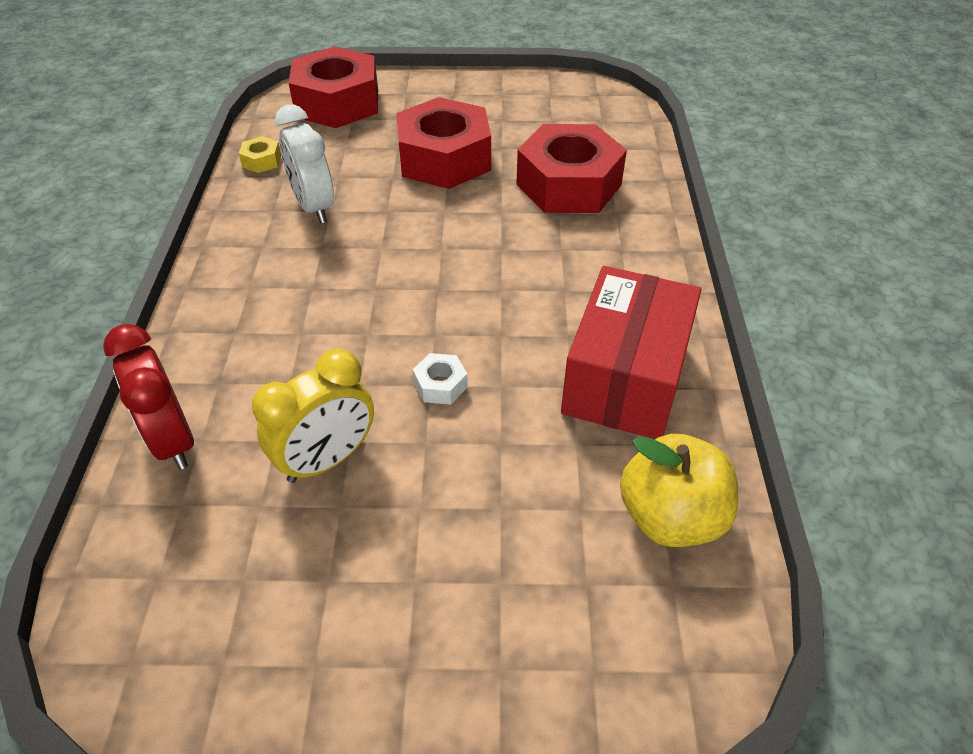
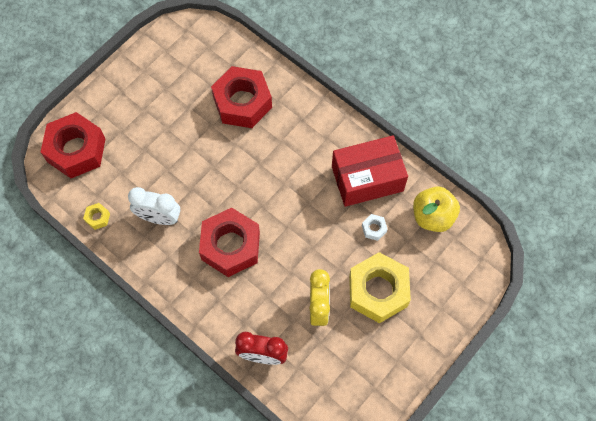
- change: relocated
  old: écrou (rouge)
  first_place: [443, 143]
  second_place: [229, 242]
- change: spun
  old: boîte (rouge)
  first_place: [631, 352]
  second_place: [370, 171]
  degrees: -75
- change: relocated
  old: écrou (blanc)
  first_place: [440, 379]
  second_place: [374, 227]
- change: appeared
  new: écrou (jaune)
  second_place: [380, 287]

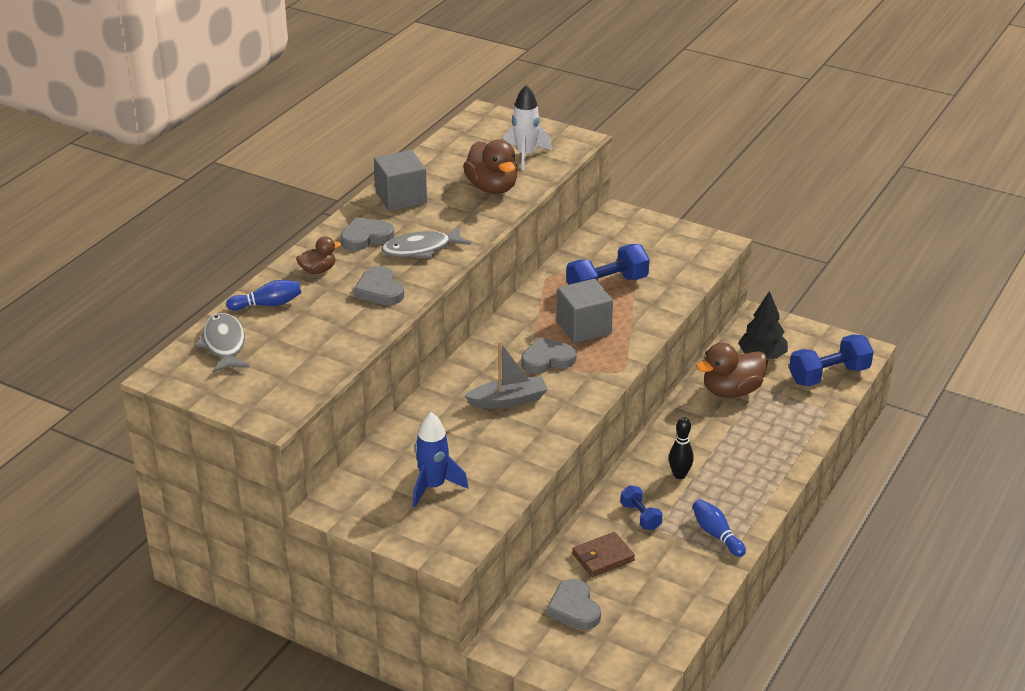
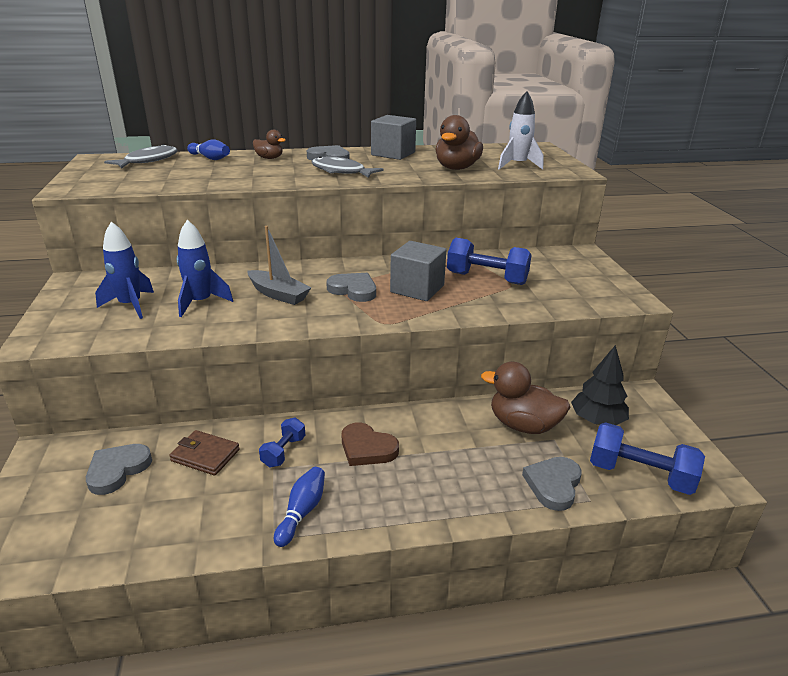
- change: relocated
  old: cœur (gris)
  first_place: [378, 285]
  second_place: [552, 484]
- change: exchanged
  old: quille (noir)
  new: cœur (marron)
  first_place: [681, 448]
  second_place: [370, 444]
- change: appeared
  new: fusée (bleu)
  second_place: [205, 268]

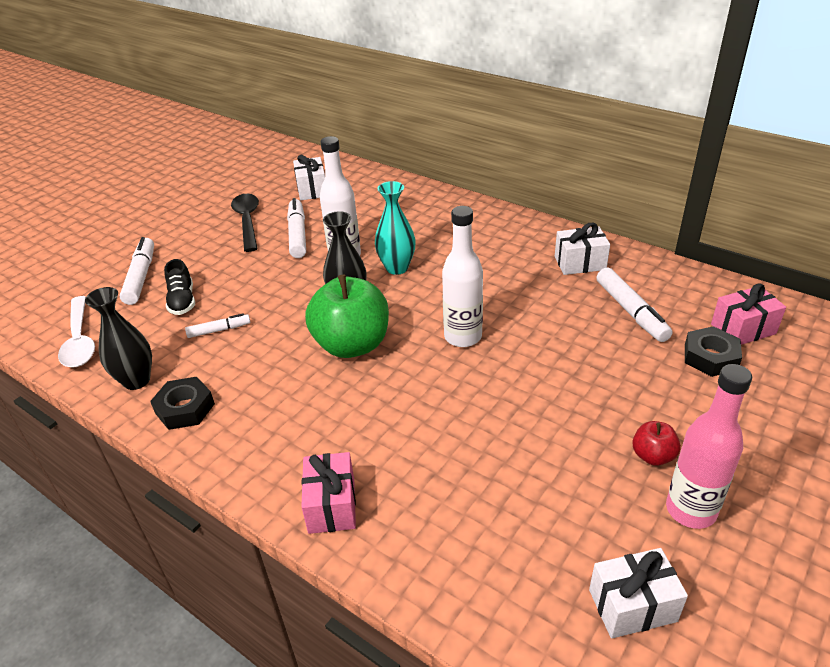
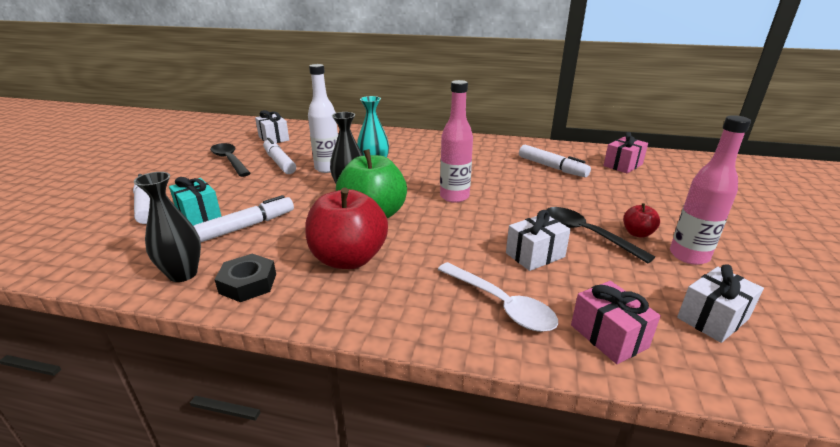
- change: colour
  old: bouteille (blanc)
  new: bouteille (rose)
  first_place: [462, 276]
  second_place: [456, 141]
- change: relocated
  old: cadeau (blanc)
  first_place: [582, 249]
  second_place: [538, 240]
- change: exchanged
  old: chaussure (noir)
  new: cadeau (turquoise)
  first_place: [179, 287]
  second_place: [195, 201]
- change: relocated
  old: cuillère (blanc)
  first_place: [76, 331]
  second_place: [497, 297]
- change: size
  old: feutre (blanc)
  first_place: [217, 325]
  second_place: [244, 218]
  factor: 1.7
- change: missing
  old: écrou (noir)
  first_place: [713, 351]
- change: relocated
  old: cadeau (rose)
  first_place: [328, 493]
  second_place: [616, 322]
- change: appeared
  new: pomme (rouge)
  second_place: [346, 228]
- change: appeared
  new: cuillère (noir)
  second_place: [600, 235]

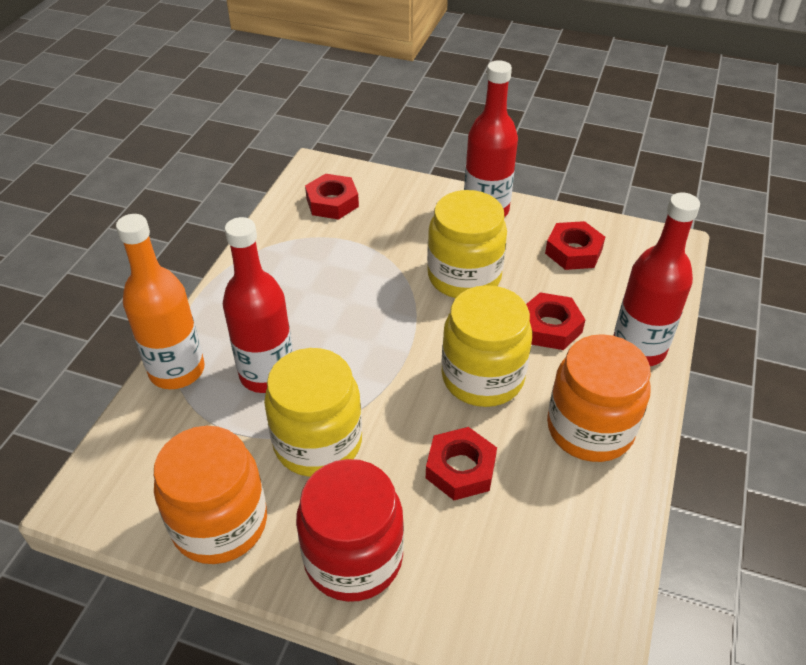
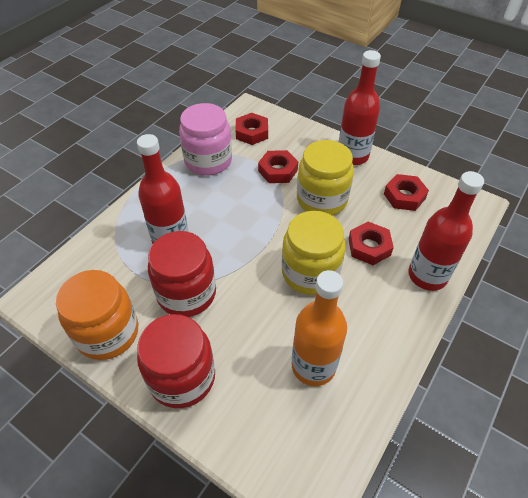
- change: relocated
  old: bouteille (orange)
  first_place: [160, 301]
  second_place: [319, 328]
- change: missing
  old: bocal (orange)
  first_place: [599, 398]
- change: colour
  old: bocal (jaune)
  new: bocal (rouge)
  first_place: [313, 412]
  second_place: [182, 274]
- change: relocated
  old: écrou (rouge)
  first_place: [461, 463]
  second_place: [278, 166]
- change: appeared
  new: bocal (rose)
  second_place: [205, 139]

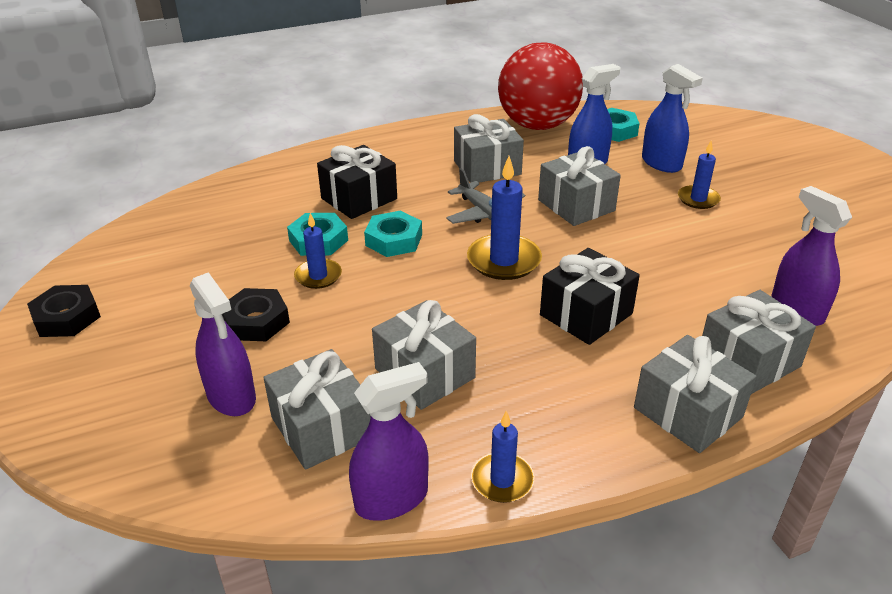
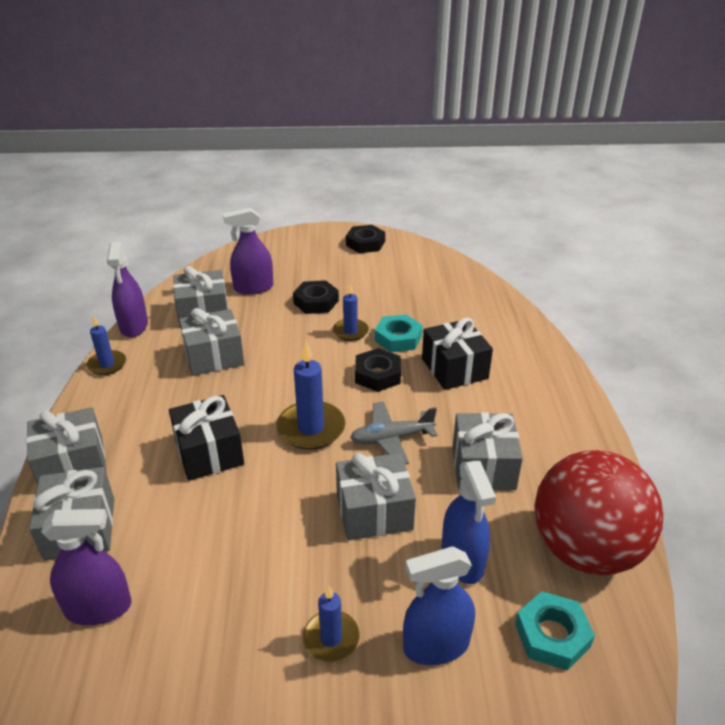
- change: colour
  old: écrou (turquoise)
  new: écrou (noir)
  first_place: [393, 234]
  second_place: [378, 370]

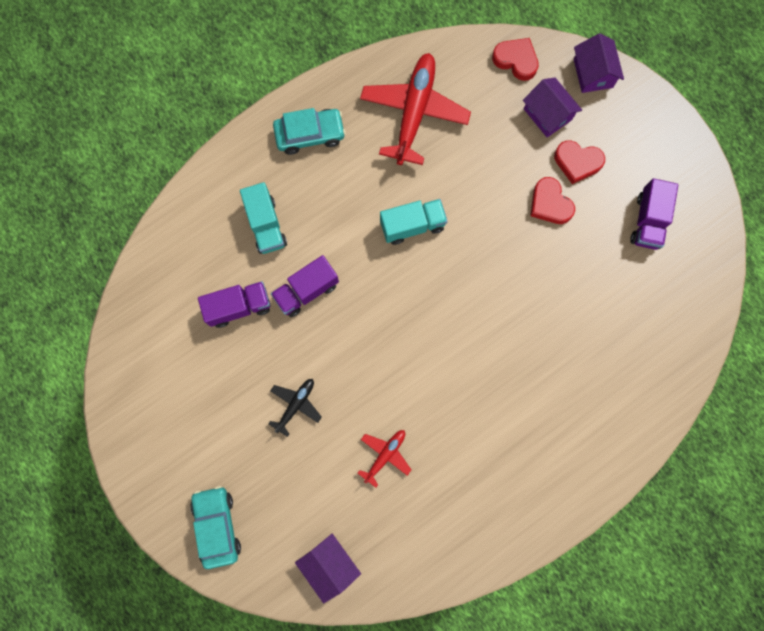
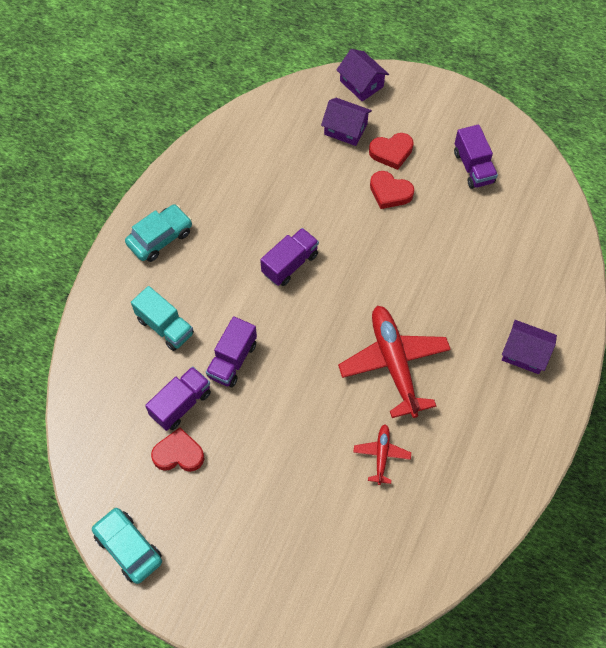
- change: relocated
  old: cœur (rouge)
  first_place: [515, 59]
  second_place: [177, 450]
- change: relocated
  old: avion (rouge)
  first_place: [415, 109]
  second_place: [394, 362]
- change: colour
  old: camion (turquoise)
  new: camion (violet)
  first_place: [414, 222]
  second_place: [289, 257]
- change: missing
  old: avion (noir)
  first_place: [295, 408]
- change: relocated
  old: voiture (turquoise)
  first_place: [215, 527]
  second_place: [127, 545]
- change: relocated
  old: maison (violet)
  first_place: [328, 568]
  second_place: [529, 347]

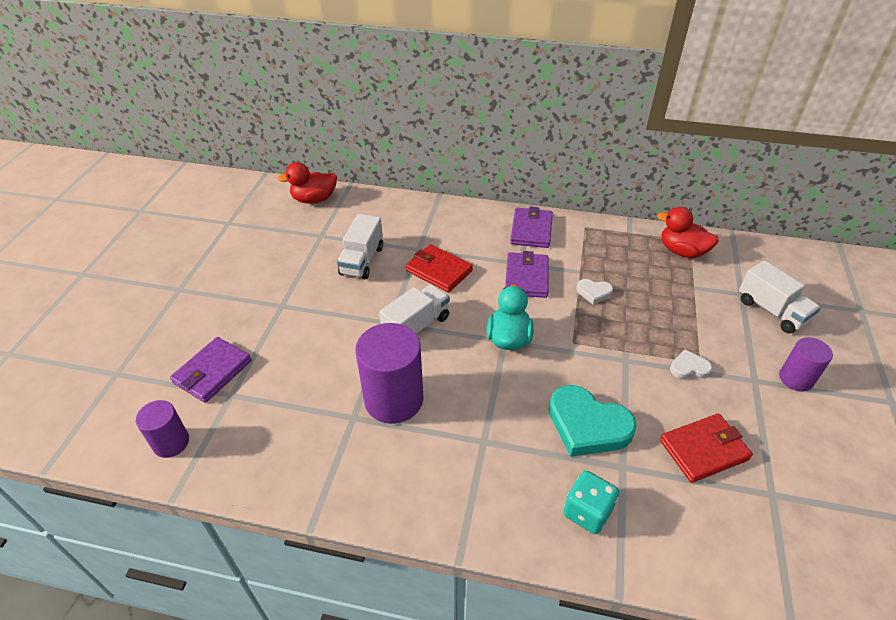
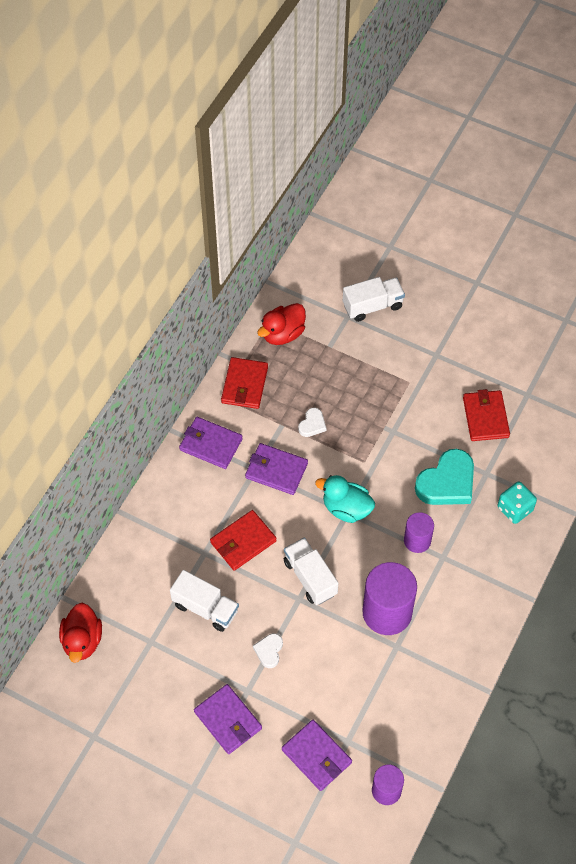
- change: relocated
  old: cylindre (violet)
  first_place: [806, 364]
  second_place: [419, 532]
- change: relocated
  old: cœur (blanc)
  first_place: [691, 364]
  second_place: [268, 650]
- change: appeared
  new: portefeuille (rouge)
  second_place: [244, 383]
- change: appeared
  new: portefeuille (violet)
  second_place: [228, 719]

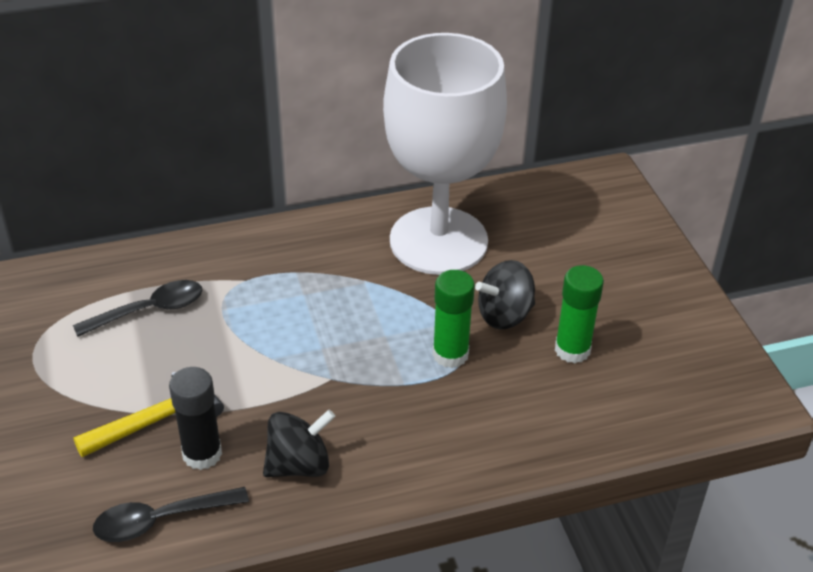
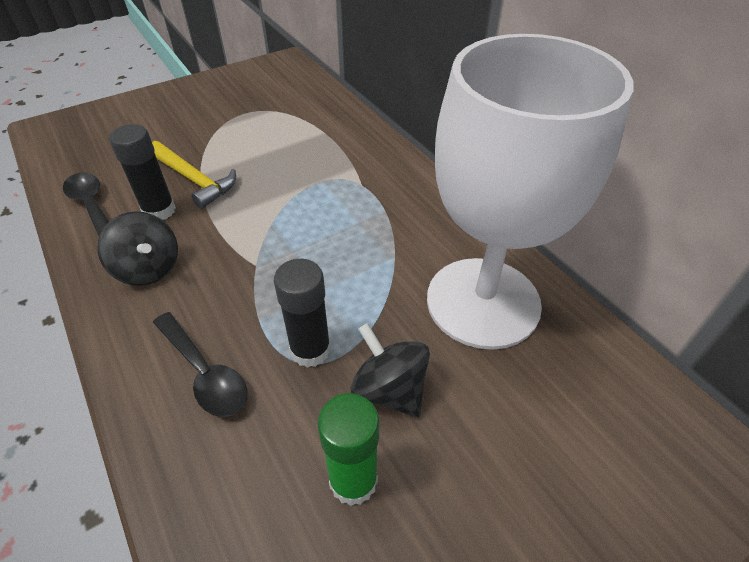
- change: colour
  old: bâton de colle (vert)
  new: bâton de colle (noir)
  first_place: [454, 319]
  second_place: [302, 313]
- change: relocated
  old: cuillère (noir)
  first_place: [138, 308]
  second_place: [200, 364]

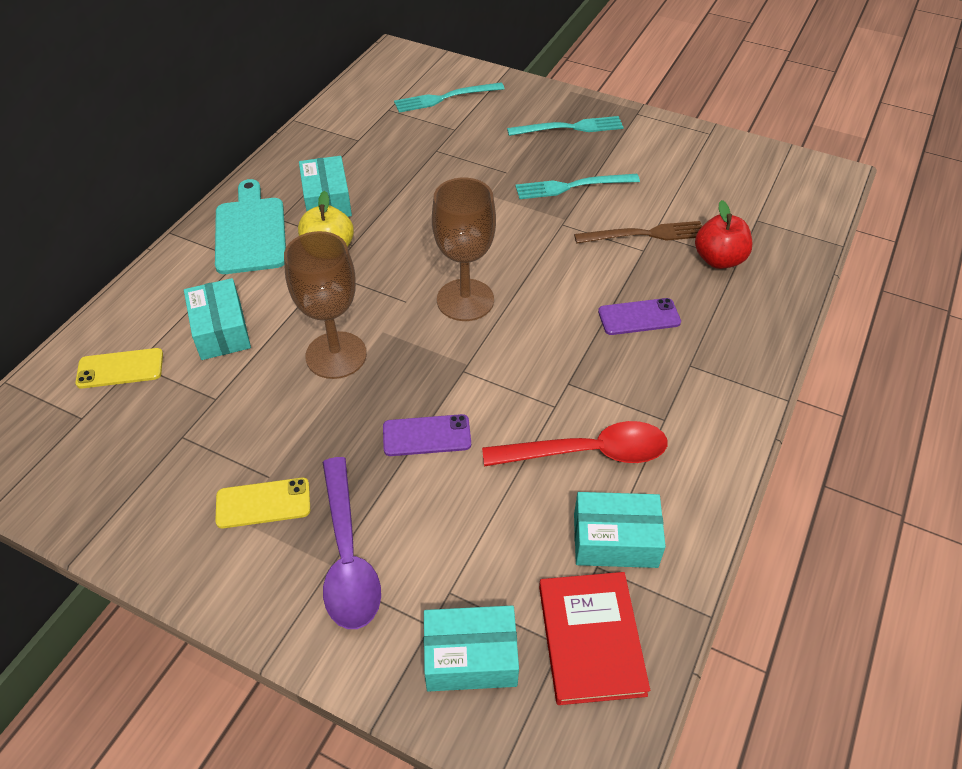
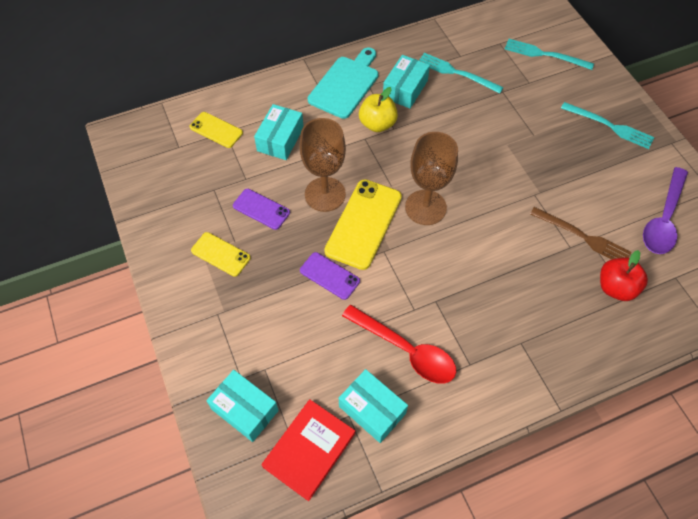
- change: relocated
  old: fourchette (turquoise)
  first_place: [577, 186]
  second_place: [461, 73]
- change: relocated
  old: téléphone (violet)
  first_place: [639, 316]
  second_place: [261, 209]
- change: relocated
  old: cuillère (violet)
  first_place: [352, 543]
  second_place: [665, 210]
- change: appeared
  new: téléphone (jaune)
  second_place: [363, 224]

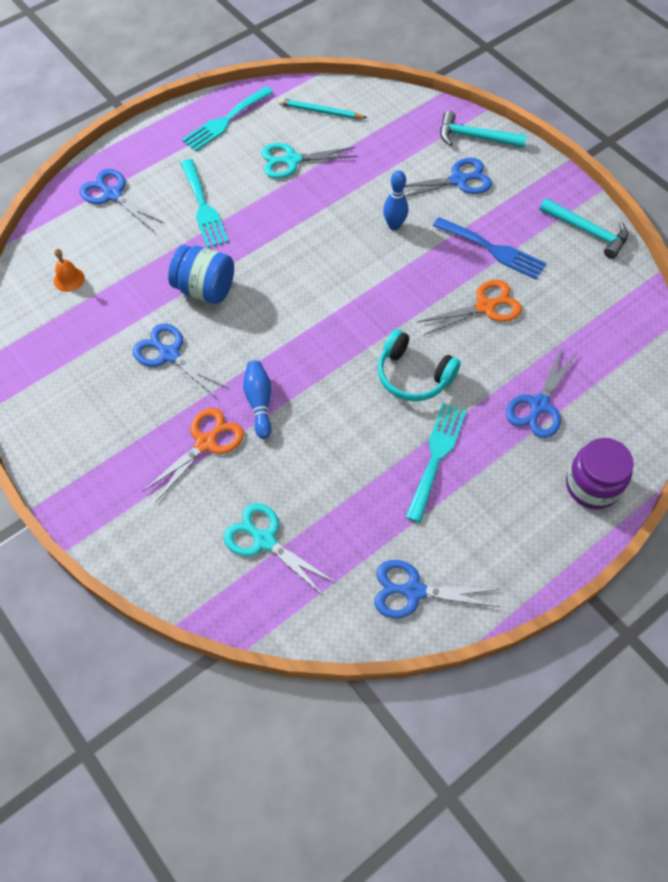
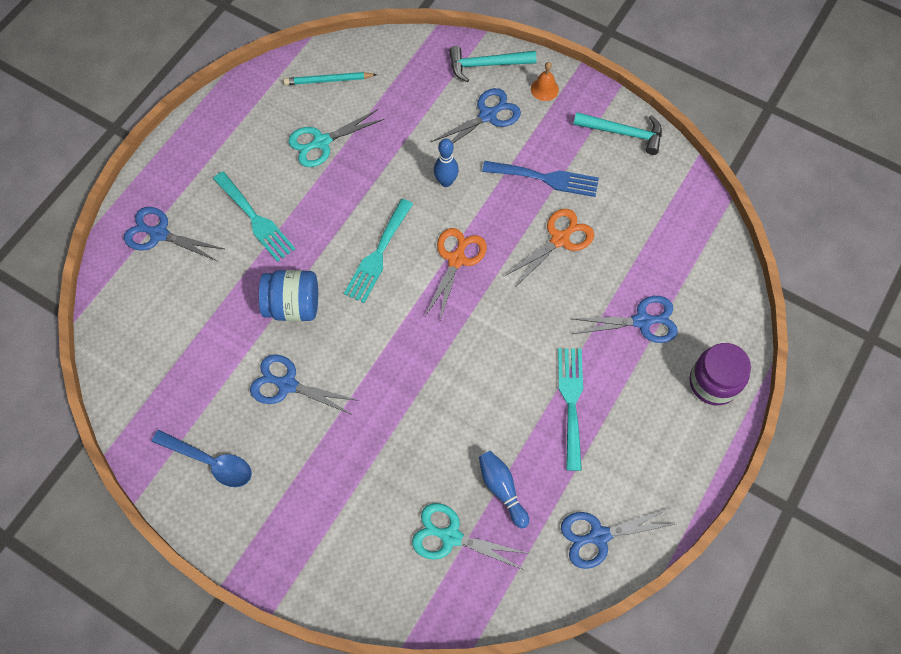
- change: relocated
  old: fourchette (turquoise)
  first_place: [227, 119]
  second_place: [378, 251]
- change: relocated
  old: cloche (orange)
  first_place: [69, 270]
  second_place: [545, 81]
- change: missing
  old: casque audio (turquoise)
  first_place: [419, 365]
- change: spun
  old: ciseaux (bleu)
  first_place: [541, 391]
  second_place: [625, 319]
  degrees: -105
- change: relocated
  old: quille (bleu)
  first_place: [257, 400]
  second_place: [504, 489]
- change: relocated
  old: ciseaux (orange)
  first_place: [193, 455]
  second_place: [456, 274]
- change: appeared
  new: cuillère (bleu)
  second_place: [202, 458]

